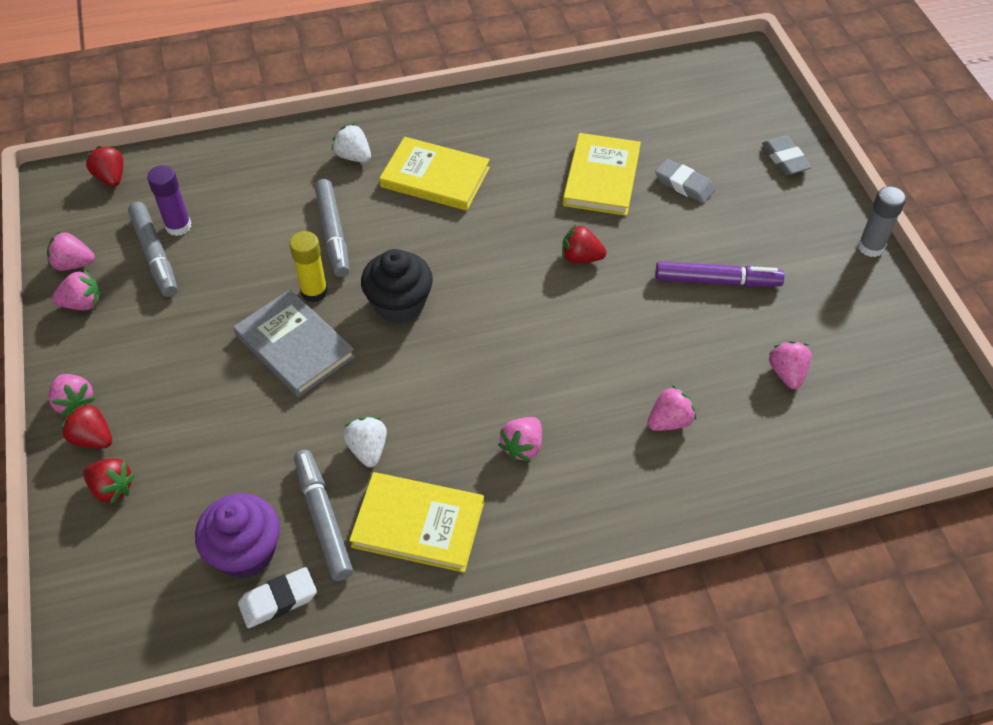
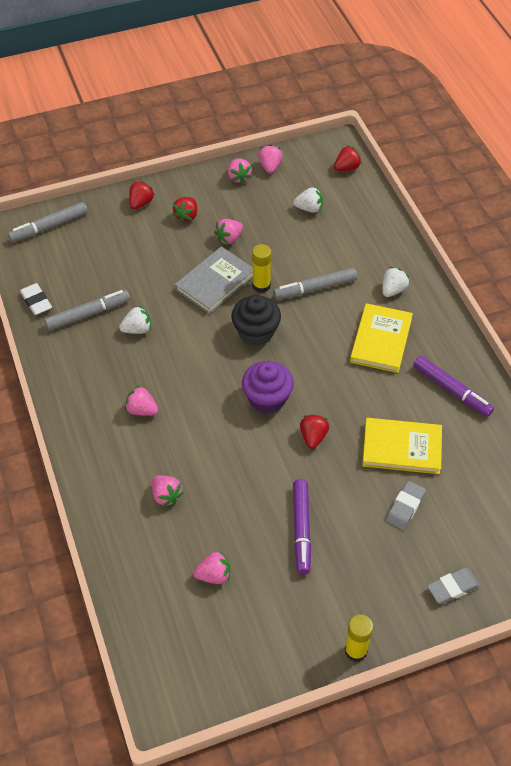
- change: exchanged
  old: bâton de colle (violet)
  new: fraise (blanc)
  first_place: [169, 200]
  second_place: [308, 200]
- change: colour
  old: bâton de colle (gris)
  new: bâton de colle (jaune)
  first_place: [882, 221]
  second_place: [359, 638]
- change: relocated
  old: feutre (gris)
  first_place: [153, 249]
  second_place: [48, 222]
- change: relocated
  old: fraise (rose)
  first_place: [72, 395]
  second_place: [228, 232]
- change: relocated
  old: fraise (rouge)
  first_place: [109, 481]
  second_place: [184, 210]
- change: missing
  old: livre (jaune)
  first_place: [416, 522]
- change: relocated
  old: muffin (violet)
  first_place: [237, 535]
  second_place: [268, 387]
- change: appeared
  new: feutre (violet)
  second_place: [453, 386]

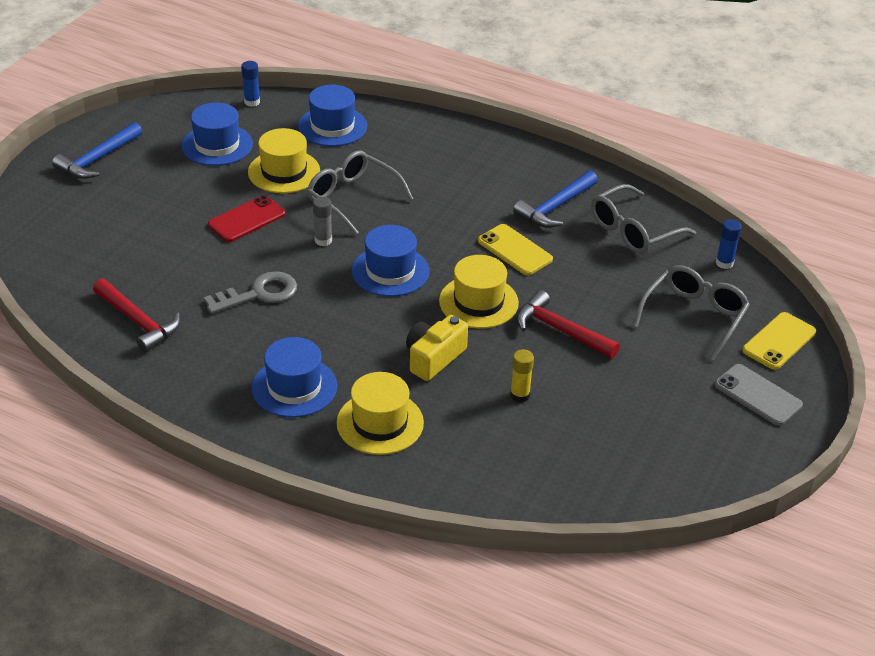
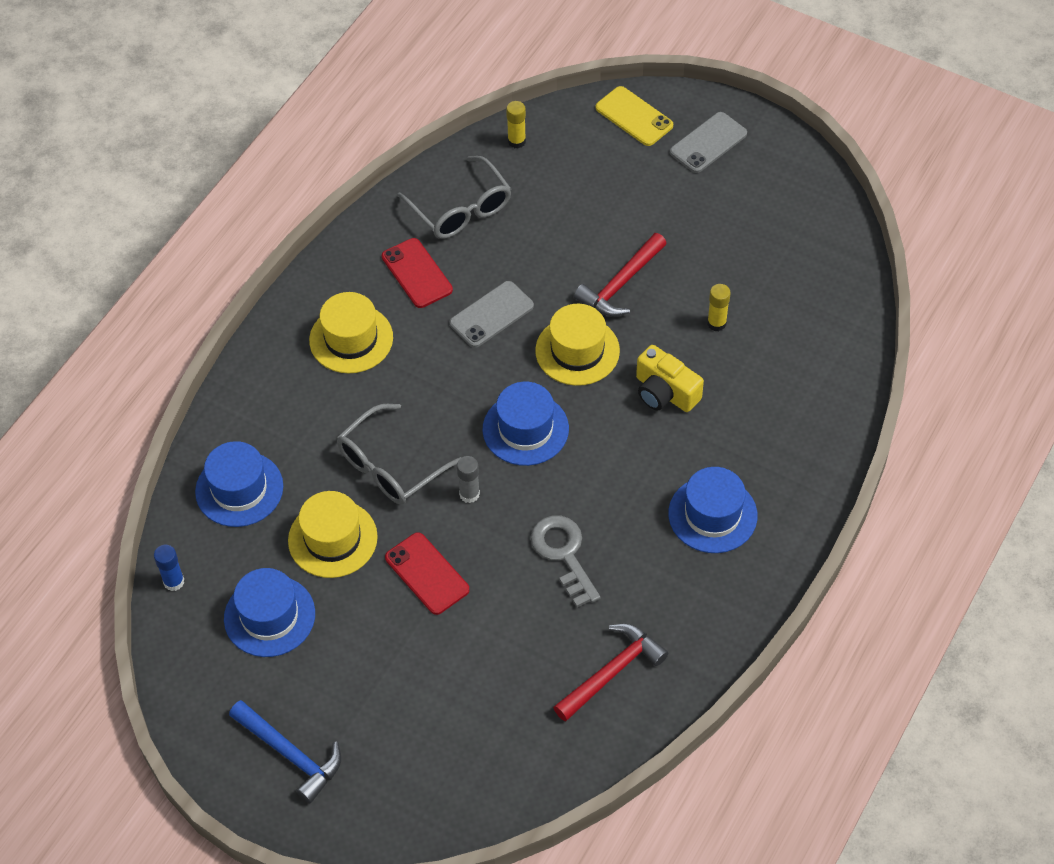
- change: exchanged
  old: marteau (bleu)
  new: téléphone (rouge)
  first_place: [555, 199]
  second_place: [417, 273]
- change: colour
  old: bâton de colle (bleu)
  new: bâton de colle (jaune)
  first_place: [729, 244]
  second_place: [516, 125]
- change: colour
  old: téléphone (jaune)
  new: téléphone (gris)
  first_place: [515, 249]
  second_place: [492, 314]
- change: missing
  old: lunettes (gris)
  first_place: [691, 313]
- change: relocated
  old: chapeau (jaune)
  first_place: [380, 413]
  second_place: [351, 332]

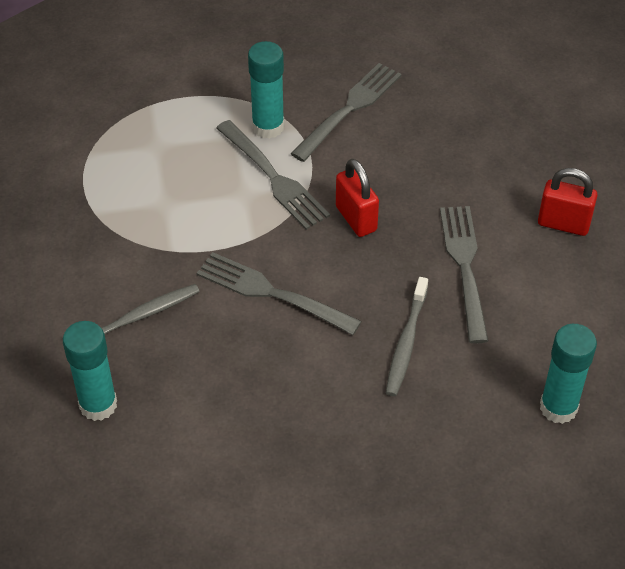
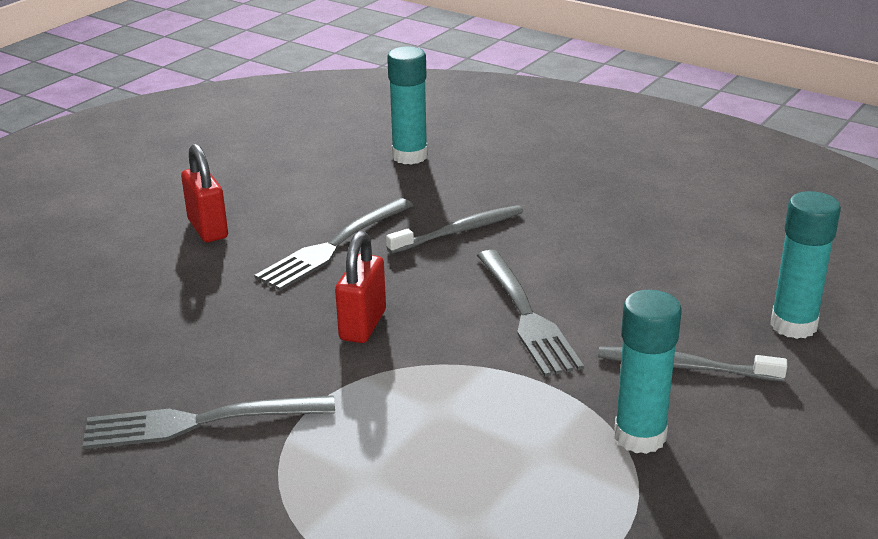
- change: relocated
  old: bâton de colle (turquoise)
  first_place: [266, 90]
  second_place: [648, 372]
- change: missing
  old: fourchette (gris)
  first_place: [273, 175]

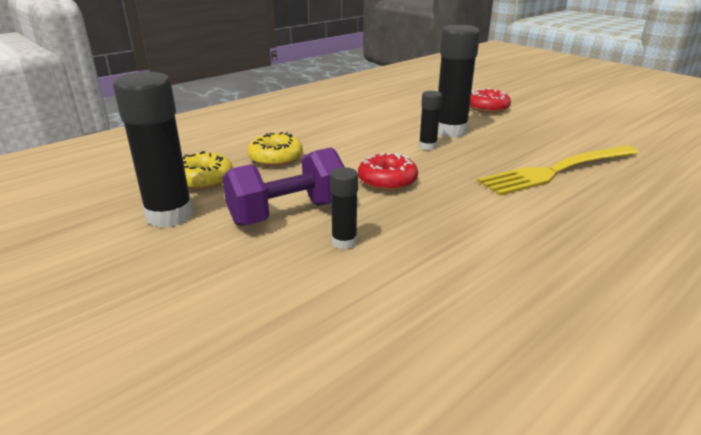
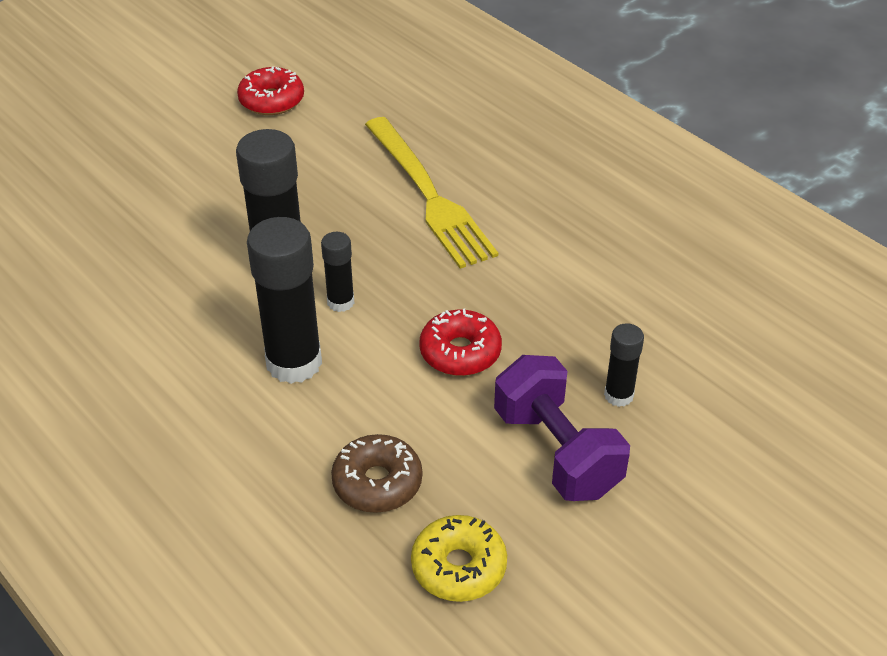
- change: relocated
  old: bâton de colle (noir)
  first_place: [153, 150]
  second_place: [284, 300]
- change: relocated
  old: beignet (rouge)
  first_place: [490, 100]
  second_place: [270, 90]
- change: colour
  old: beignet (jaune)
  new: beignet (marron)
  first_place: [275, 149]
  second_place: [376, 473]

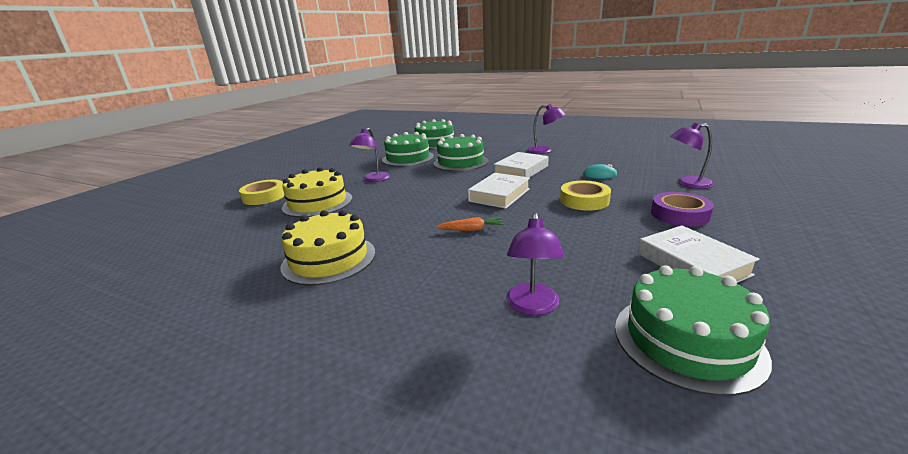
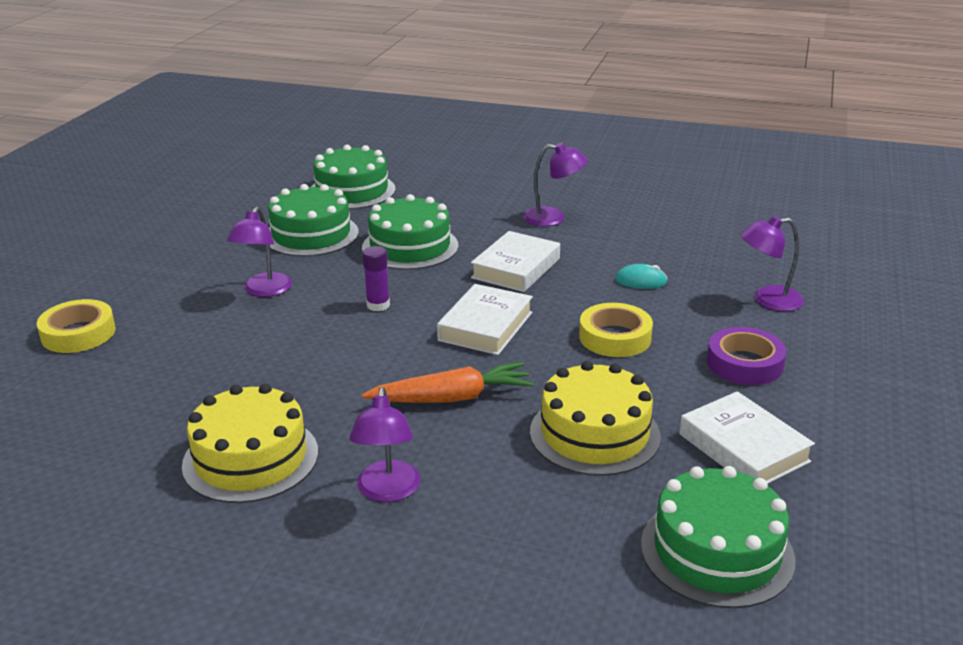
- change: relocated
  old: gâteau (jaune)
  first_place: [317, 192]
  second_place: [595, 418]
- change: relocated
  old: lampe (violet)
  first_place: [535, 264]
  second_place: [385, 444]
- change: size
  old: carotte (orange)
  first_place: [470, 224]
  second_place: [448, 382]
  factor: 1.71
- change: appeared
  new: bâton de colle (violet)
  second_place: [376, 278]

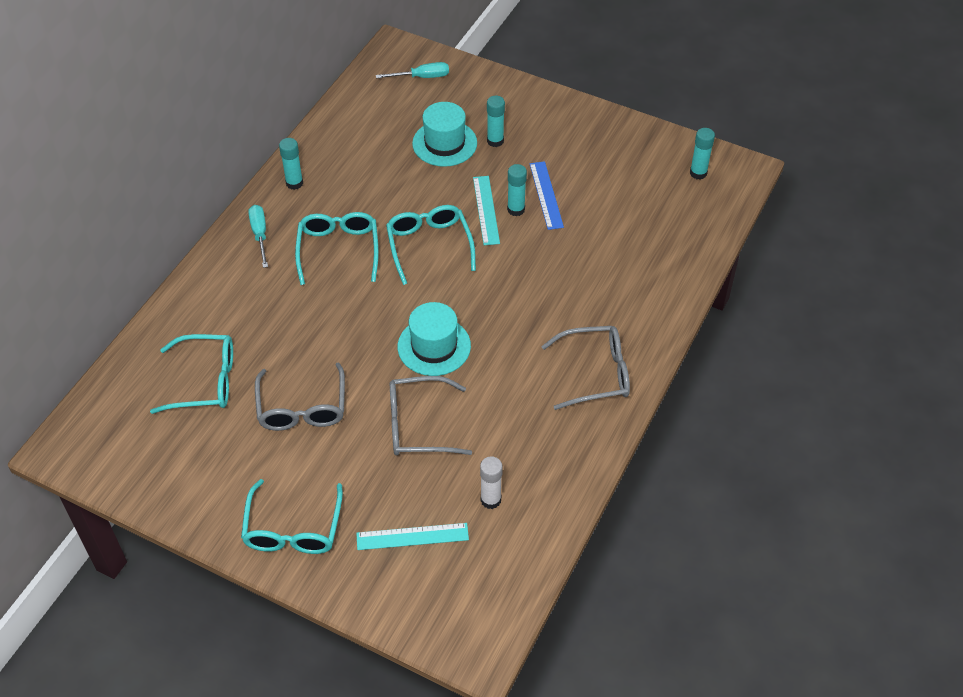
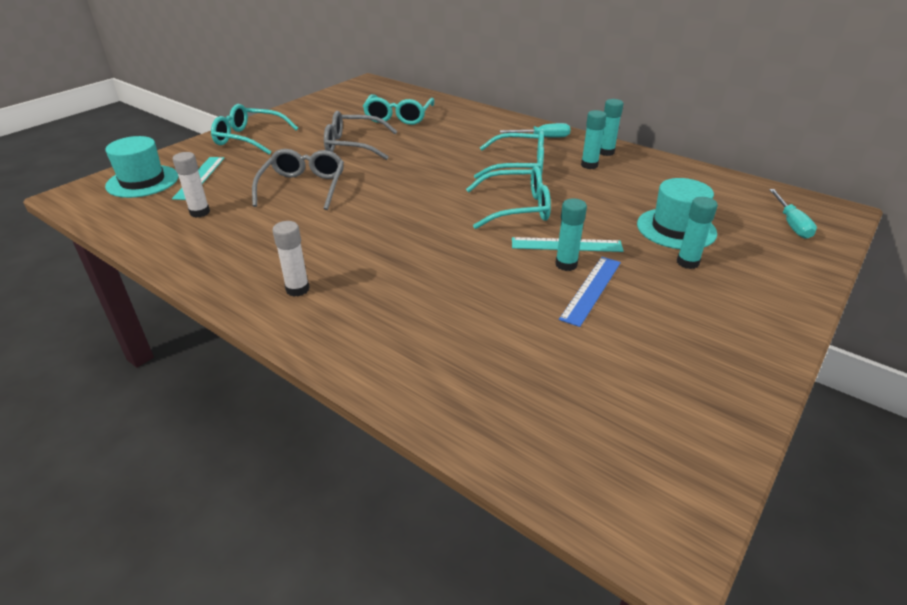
- change: relocated
  old: bâton de colle (turquoise)
  first_place: [702, 154]
  second_place: [593, 139]
- change: spun
  old: règle (bleu)
  first_place: [547, 195]
  second_place: [590, 292]
  degrees: -60
- change: relocated
  old: chapeau (turquoise)
  first_place: [434, 339]
  second_place: [142, 167]
- change: exchanged
  old: lunettes (gris)
  new: bâton de colle (blanc)
  first_place: [585, 368]
  second_place: [290, 259]

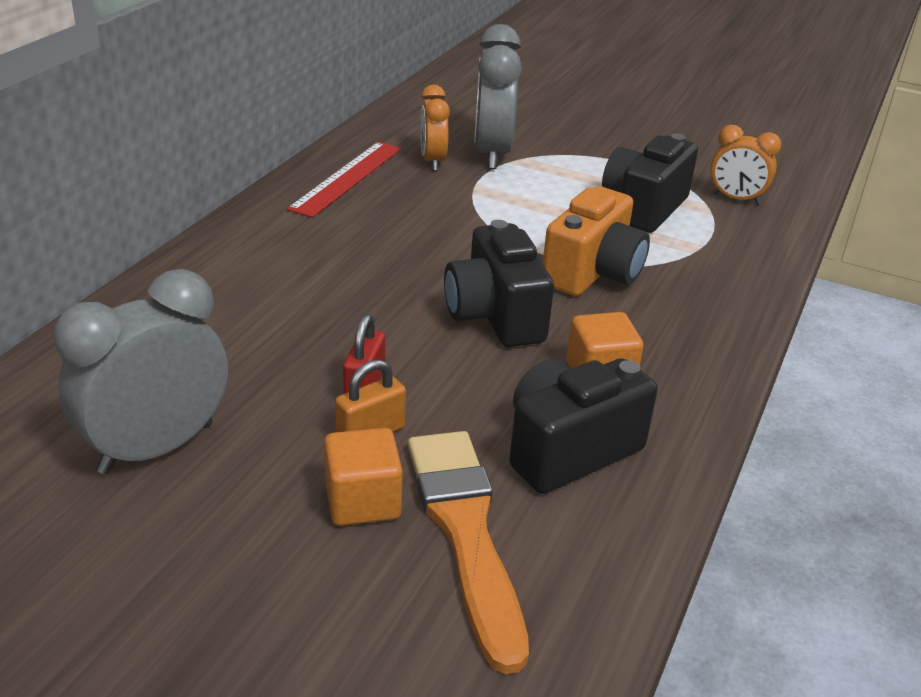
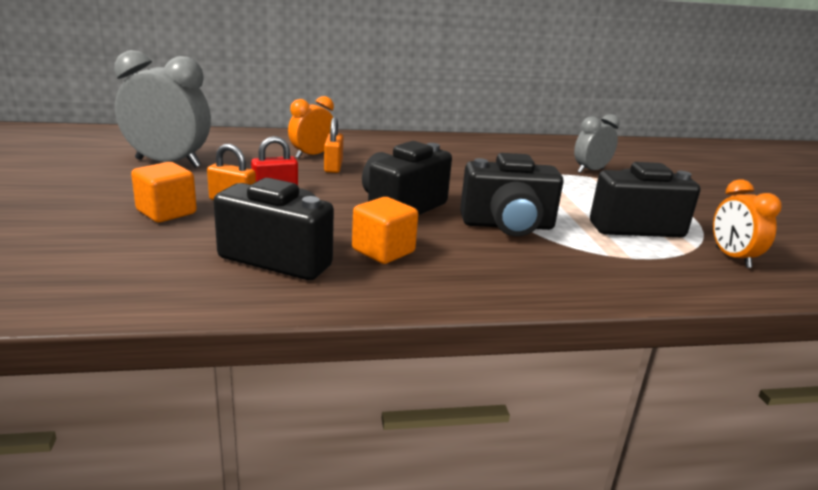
- change: size
  old: réveil (gris)
  first_place: [498, 96]
  second_place: [597, 143]
  factor: 0.59
- change: relocated
  old: réveil (orange)
  first_place: [435, 128]
  second_place: [311, 127]
- change: missing
  old: règle (rouge)
  first_place: [344, 180]
- change: colour
  old: appareil photo (orange)
  new: appareil photo (noir)
  first_place: [596, 241]
  second_place: [511, 195]
- change: missing
  old: pinceau (orange)
  first_place: [468, 552]
- change: appeared
  new: cadenas (orange)
  second_place: [333, 145]

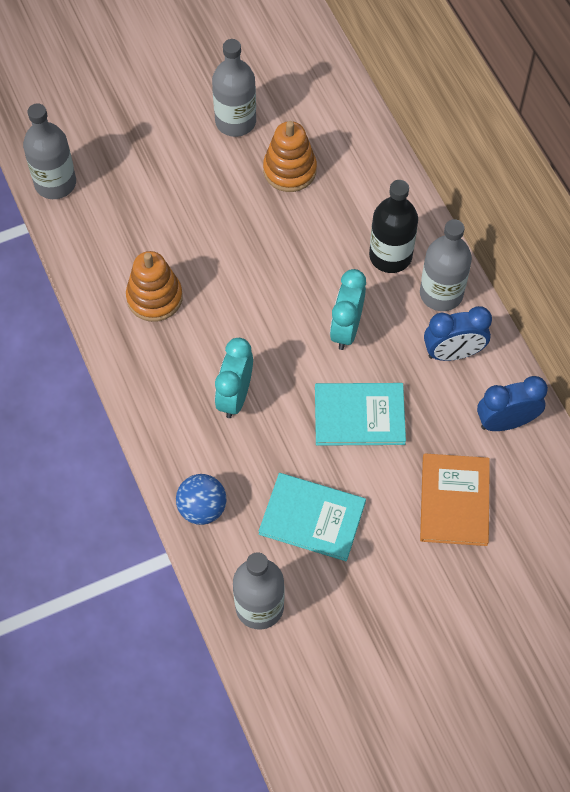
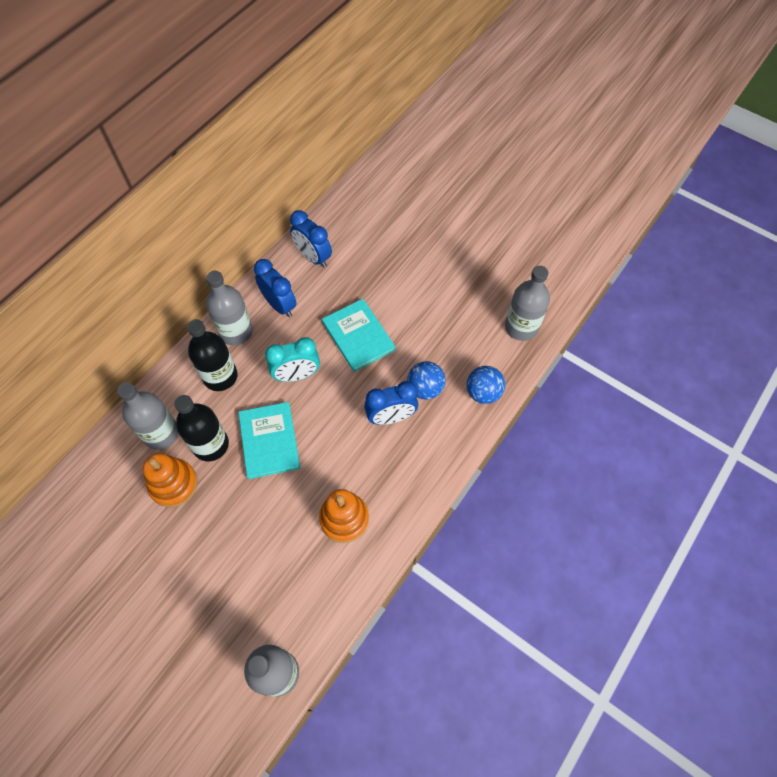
- change: relocated
  old: bouteille (gris)
  first_place: [234, 88]
  second_place: [148, 416]
- change: colour
  old: réveil (turquoise)
  new: réveil (bleu)
  first_place: [234, 378]
  second_place: [391, 403]
- change: missing
  old: livre (orange)
  first_place: [455, 500]
- change: relocated
  old: livre (turquoise)
  first_place: [312, 517]
  second_place: [269, 440]
- change: appeared
  new: balle (bleu)
  second_place: [426, 380]
- change: appeared
  new: bouteille (noir)
  second_place: [201, 428]

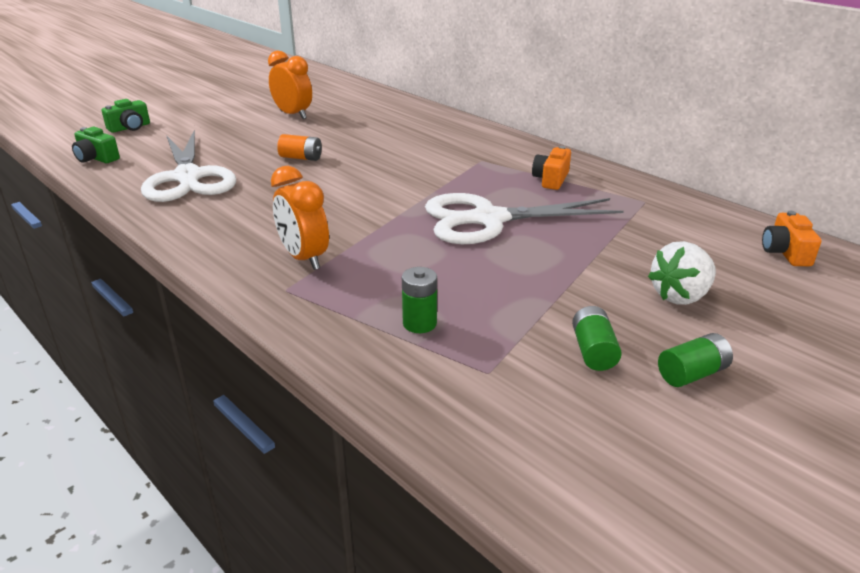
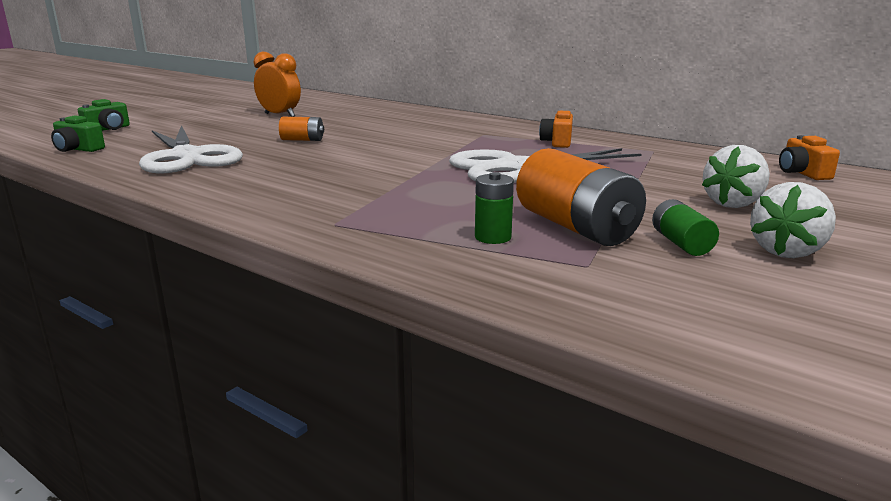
- change: missing
  old: réveil (orange)
  first_place: [300, 218]
- change: exchanged
  old: pile (vert)
  new: fraise (blanc)
  first_place: [695, 360]
  second_place: [793, 220]
- change: appeared
  new: pile (orange)
  second_place: [581, 197]

